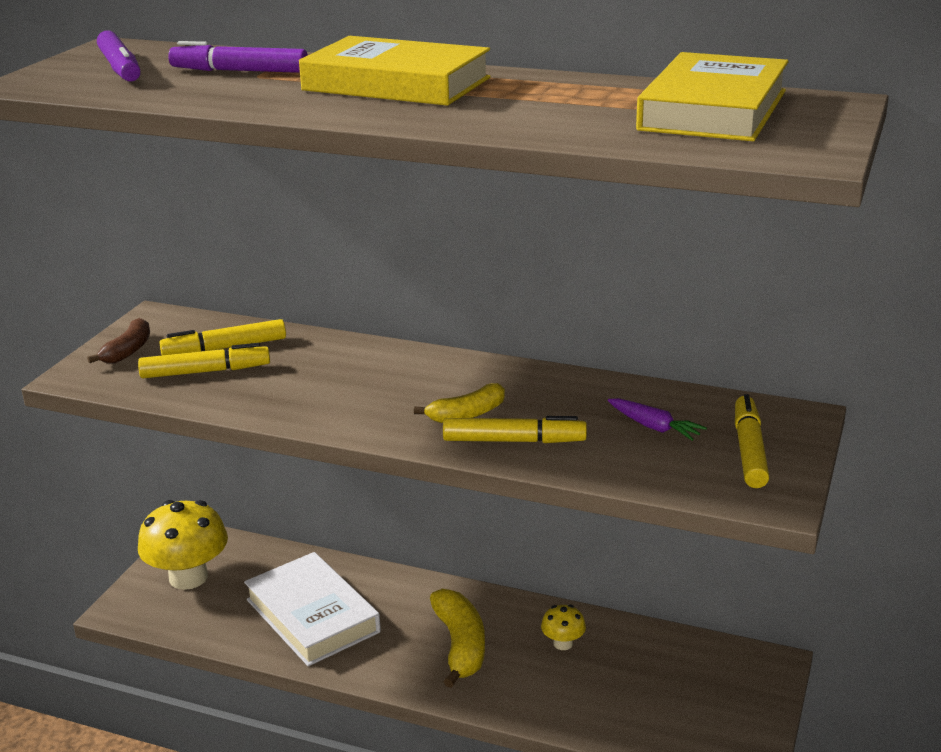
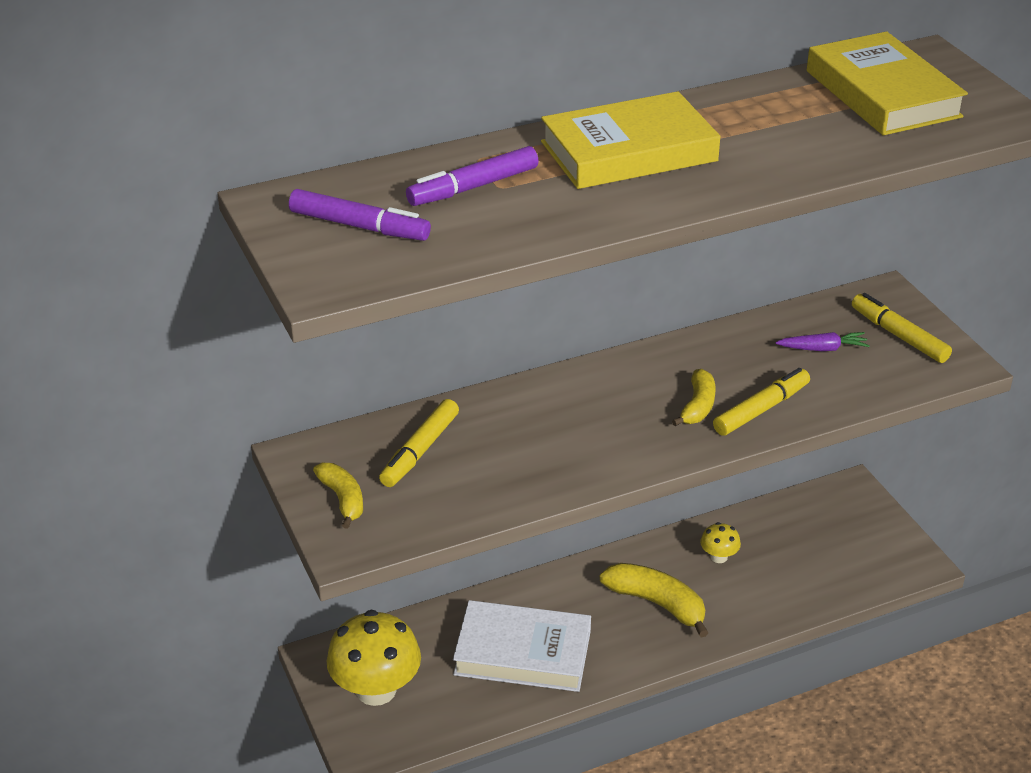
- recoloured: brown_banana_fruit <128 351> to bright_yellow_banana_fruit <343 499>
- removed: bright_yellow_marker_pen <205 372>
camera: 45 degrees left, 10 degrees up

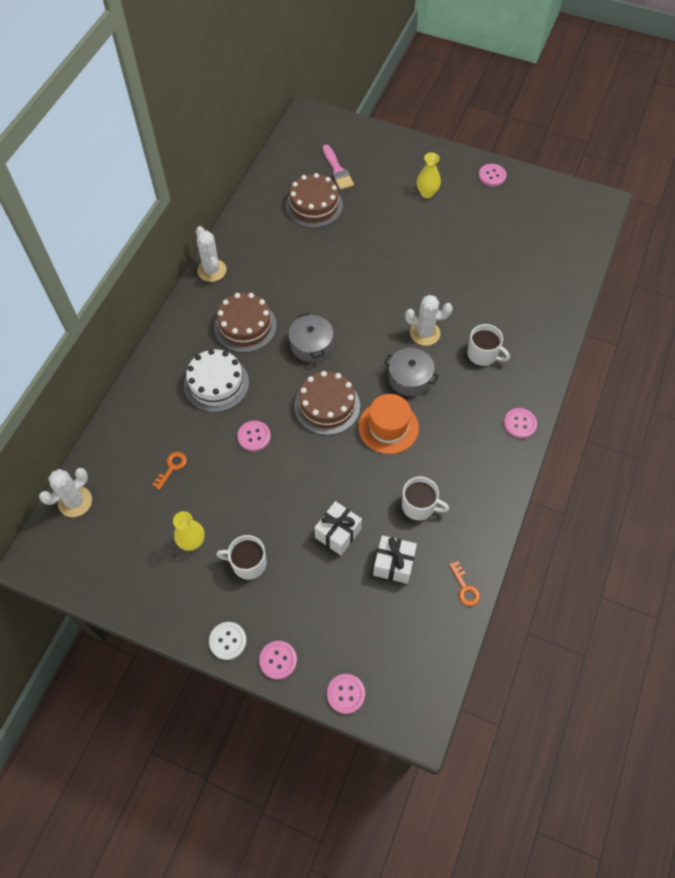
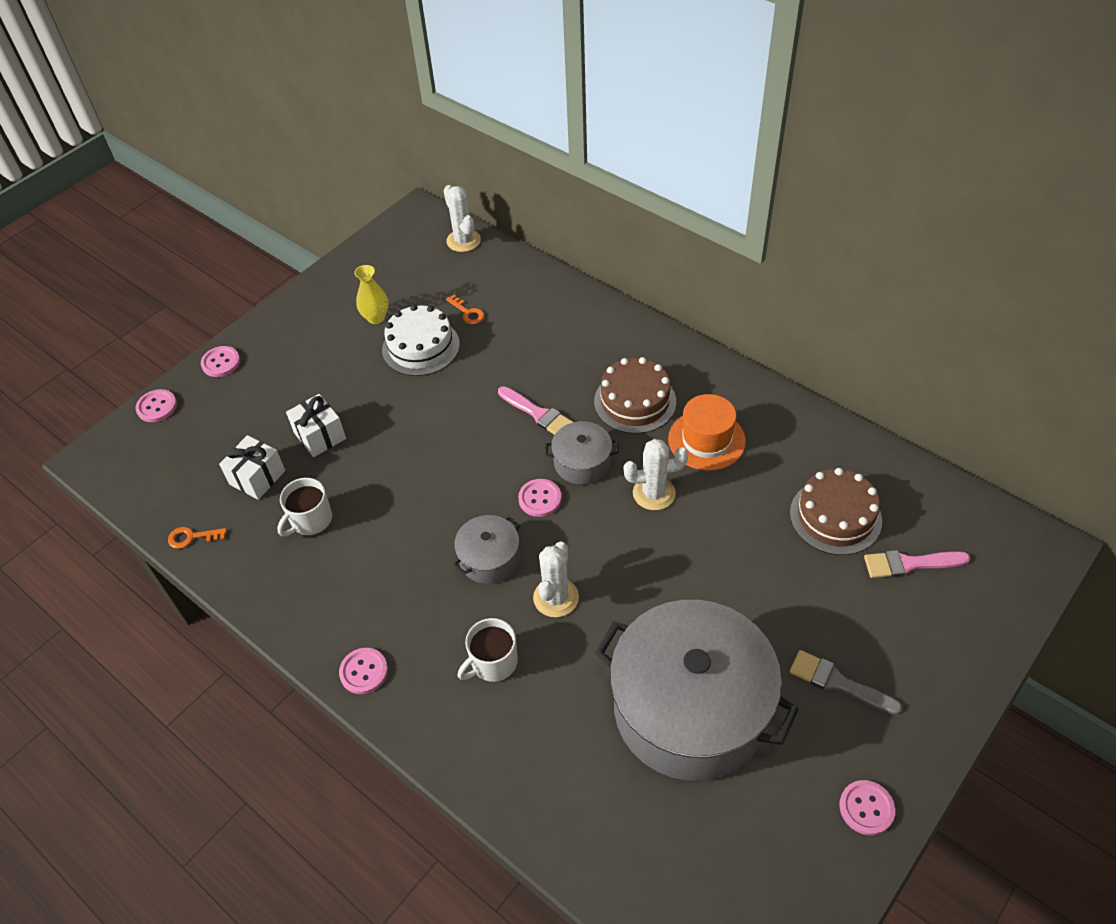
- moved: snow-white_gateau <216 383> to <421 347>
- moved: snow-white_prickly_plant <211 270> to <654 493>
- removed: snow-white_shirt_button <227 641>
- removed: snow-white_mug <248 563>
- moved: pink_shirt_button <254 436> to <540 499>
- removed: brown_gateau <327 406>
- moved: bright_orange_tall_hat <388 427> to <706 440>
- replaced: bright_yellow_tall_vase <427 193> to ash-grey_paintbrush <838 683>
- added: pink_paintbrush <538 414>
- added: ash-grey_stockpot <690 708>
camera: 110 degrees right, 10 degrees down

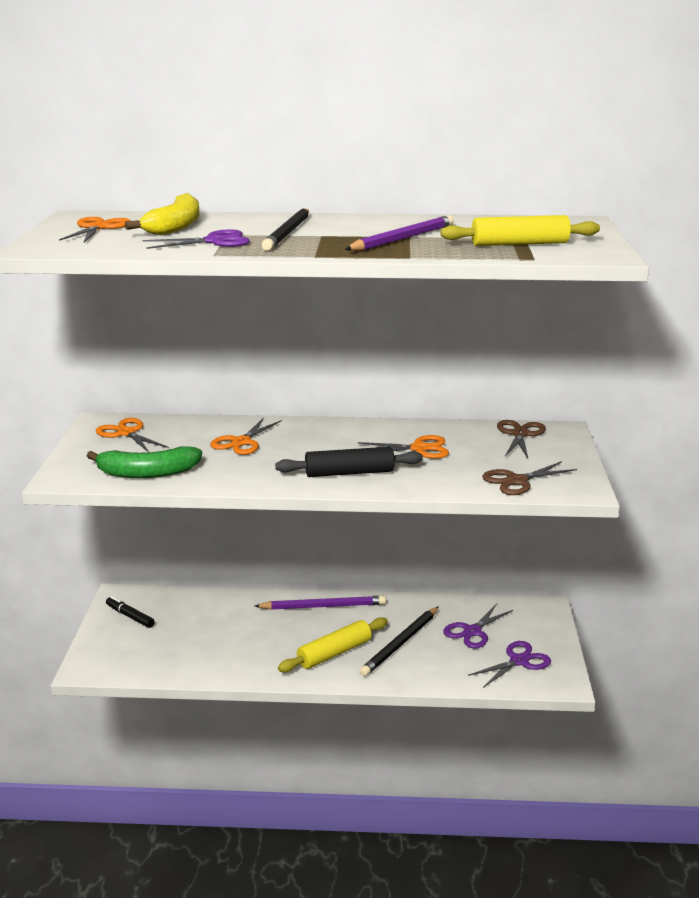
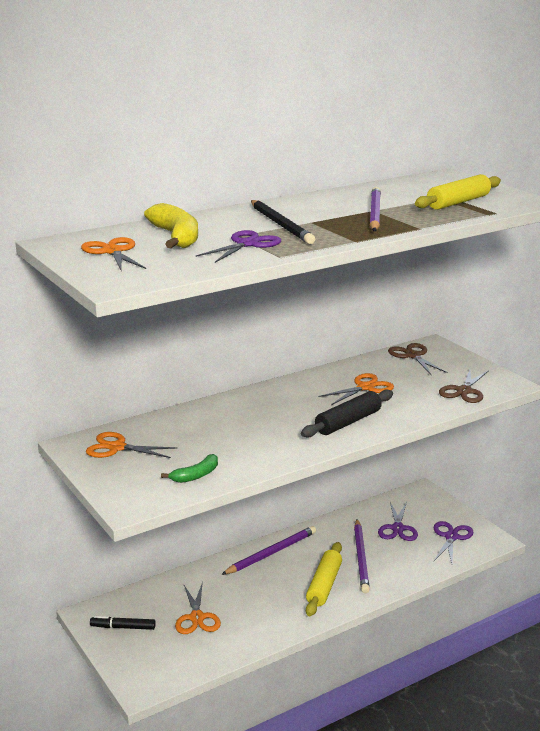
- resized: leaf-green_banana_fruit <147 473> = <196 475> x0.58
- moved: bright_orange_pair_of_scissors <241 442> to <197 618>
- recoloured: ebony_pencil <400 644> to purple_pencil <361 558>
camera: 35 degrees left, 0 degrees up

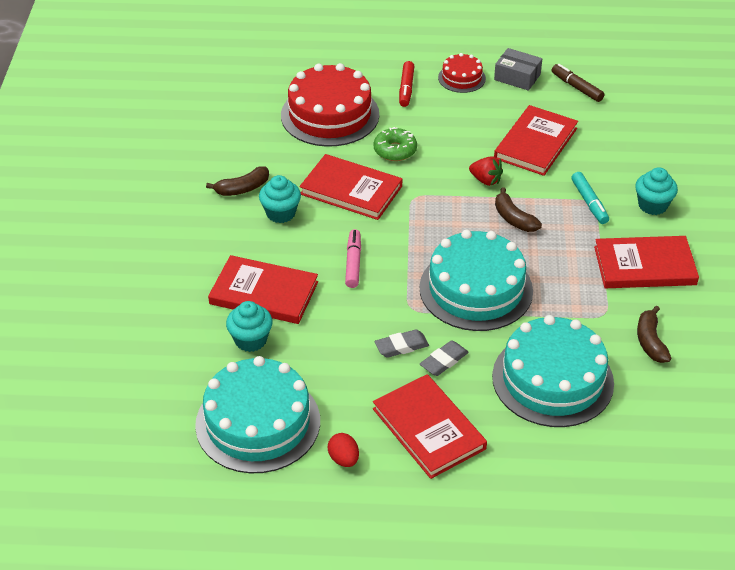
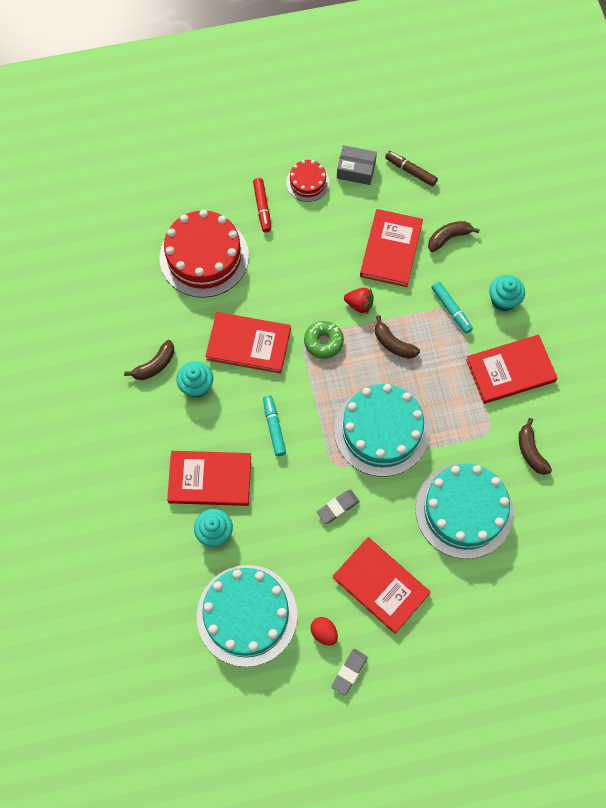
- recoloured: pink_marker_pen <353 263> to teal_marker_pen <274 427>
- moved: leaf-green_doughnut <395 150> to <323 342>
- moved: ash-grey_gum_eraser <444 361> to <349 672>
- added: brown_banana_fruit <448 238>
camera: 15 degrees left, 25 degrees up

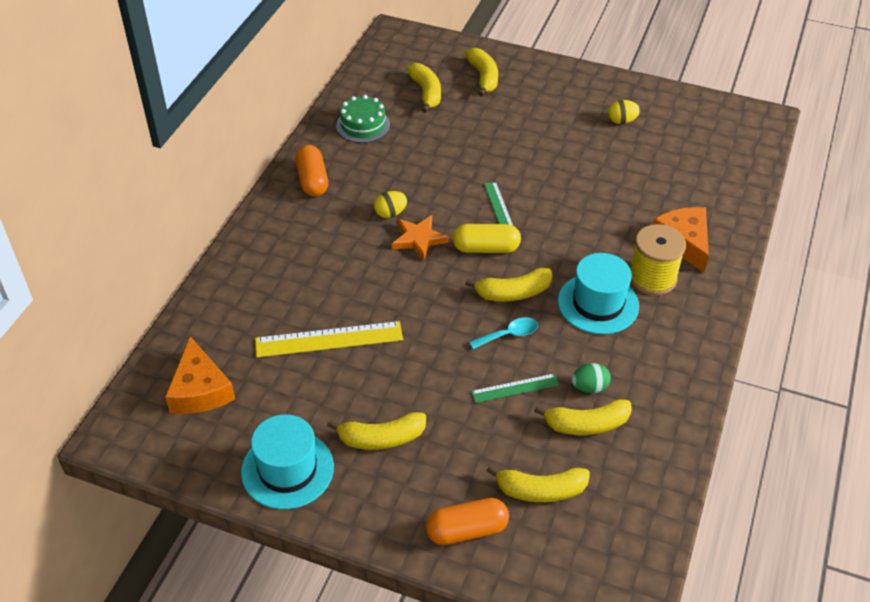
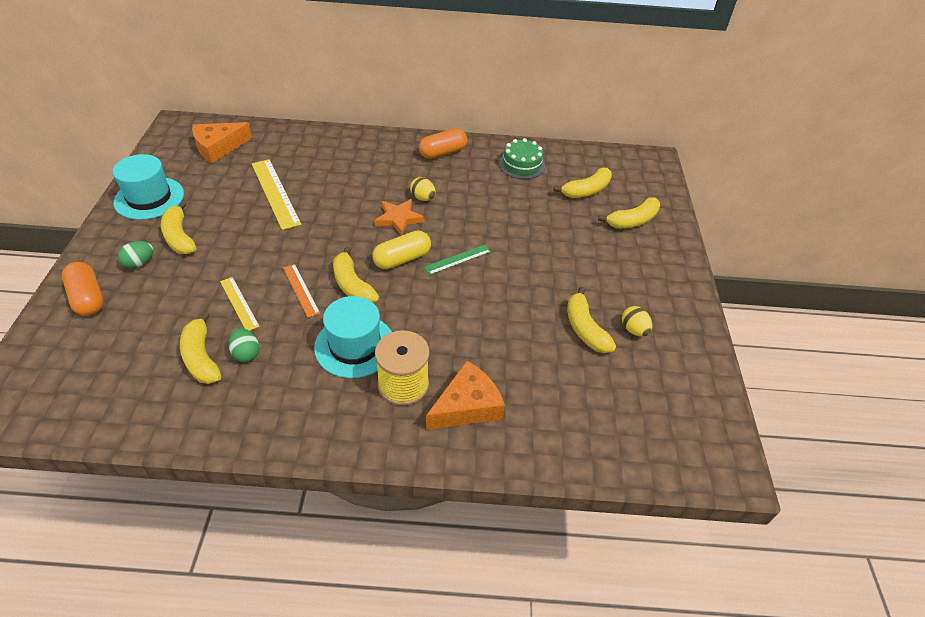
- turned: bright_yellow_capsule <486 248> = <402 259> 75 degrees clockwise
- replaced: teal_tablespoon <509 335> to bright_orange_measuring_stick <300 290>
- recoloured: leaf-green_measuring_stick <515 388> to bright_yellow_measuring_stick <239 303>
- moved: bright_yellow_banana_fruit <541 490> to <585 328>
- added: leaf-green_egg <139 263>
camera: 70 degrees right, 0 degrees up

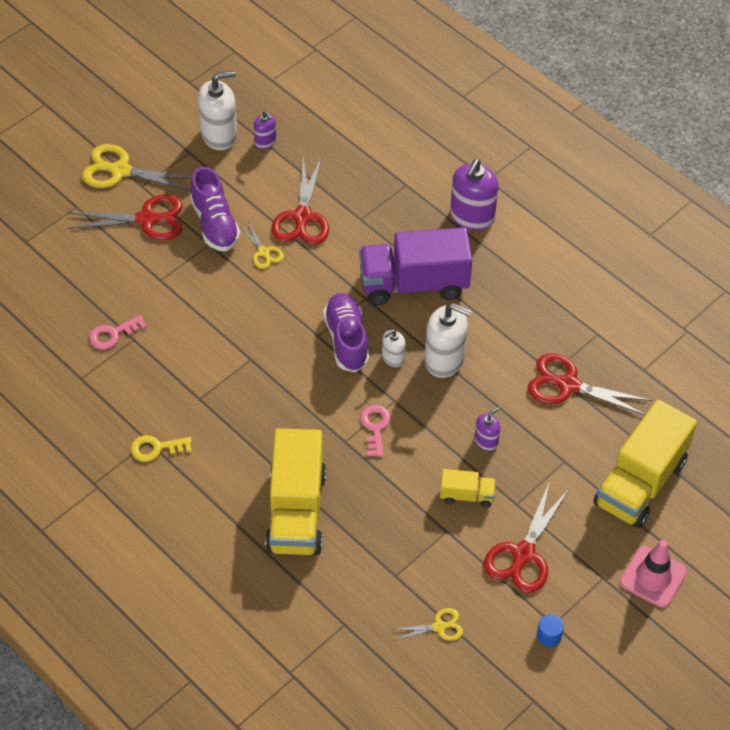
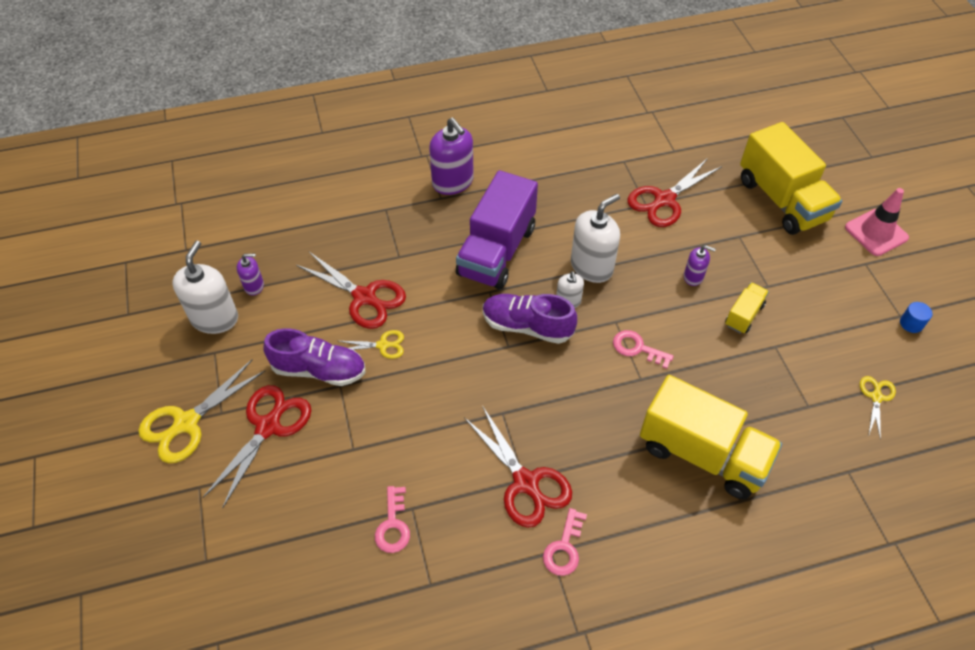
- recoloured: bright_yellow_key <156 448> to pink_key <564 547>
- turned: purple_soap_pump <486 441> = <693 277> 120 degrees clockwise
- moved: scarlet_pair_of_scissors <523 555> to <526 483>
camera: 60 degrees left, 0 degrees up

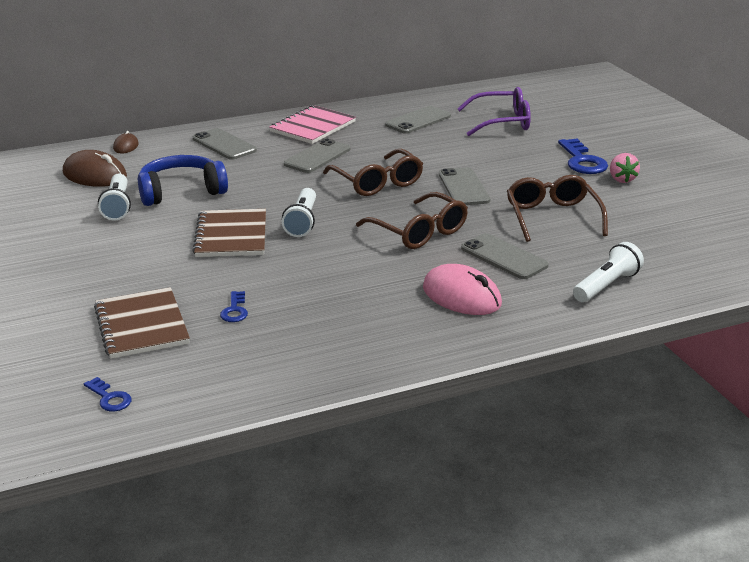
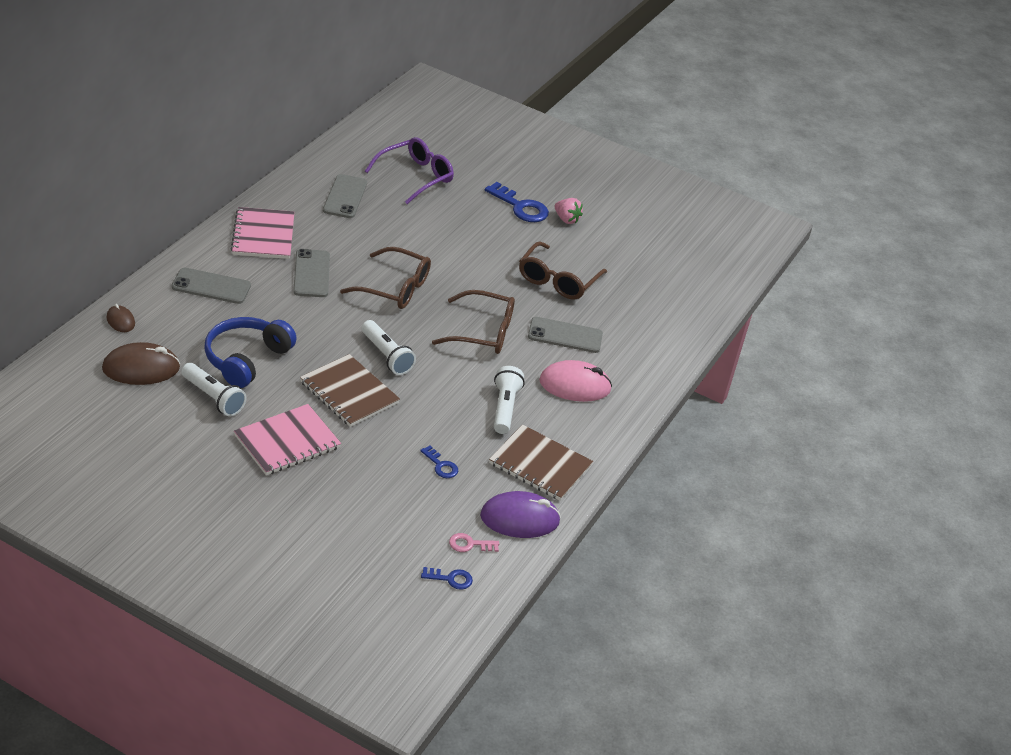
- moved: brown_notebook <142 325> to <540 465>
- removed: ash-grey_mobile_phone <463 187>
- turned: brown_spectacles <552 217> = <558 280> 105 degrees counterclockwise
- moved: snow-white_torch <606 285> to <504 408>
- added: pink_notebook <287 442>
- added: pink_key <470 544>
- added: purple_mouse <519 519>
camera: 45 degrees left, 10 degrees up

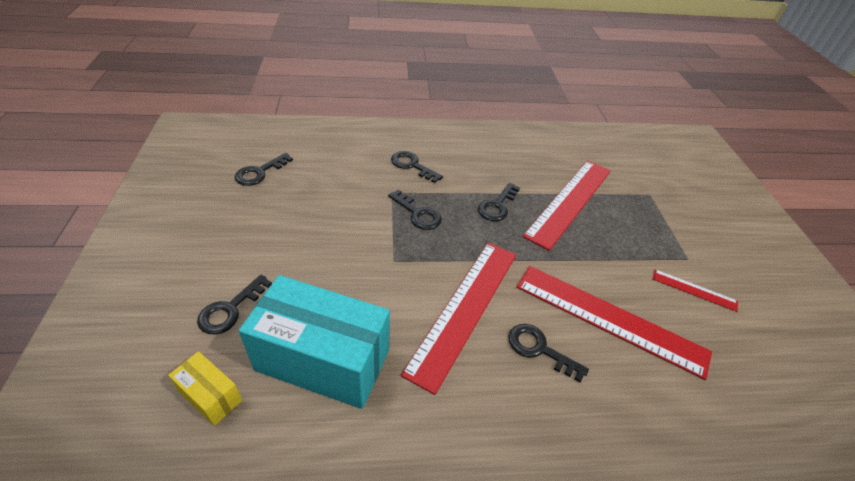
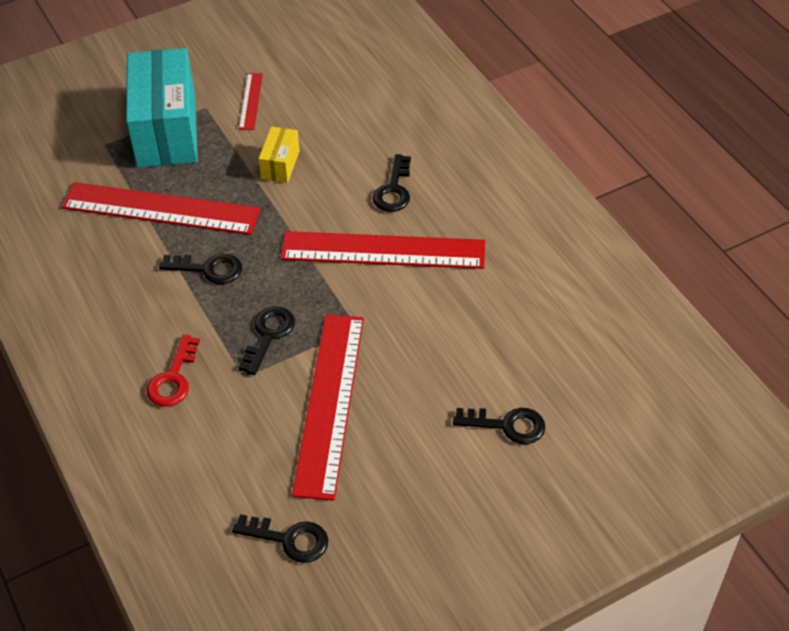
- moved: bright_yellow_parcel <210 396> to <280 165>
- moved: teal_parcel <323 360> to <166 130>
- recoloured: ebony_key <412 165> to scarlet_key <173 378>
- moved: scarlet_measuring_stick <609 318> to <329 403>
camera: 110 degrees left, 5 degrees up

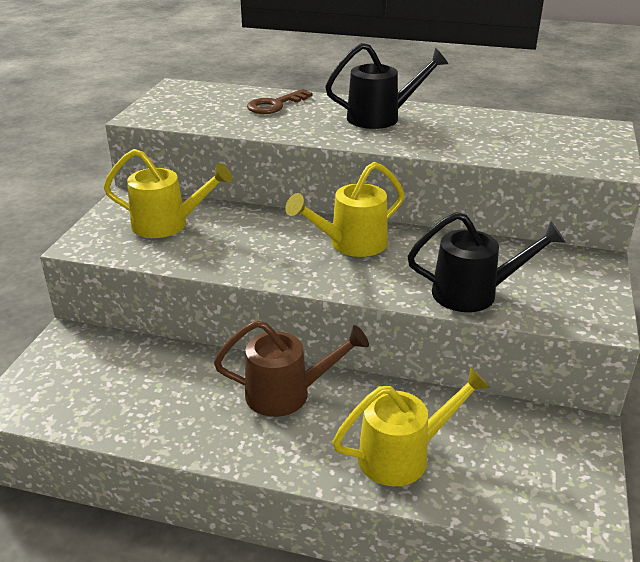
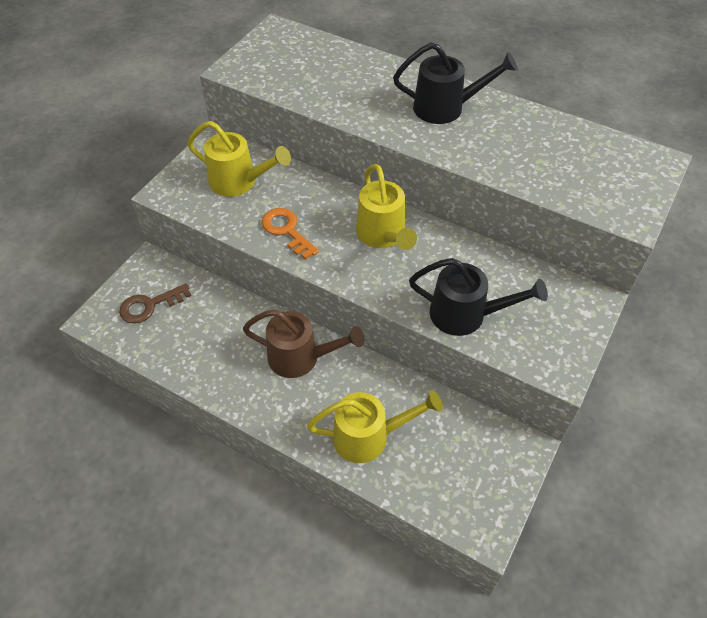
- moved: brown_key <275 105> to <149 306>
- turned: bright_yellow_watering_pot <350 244> = <383 236> 90 degrees counterclockwise
- added: bright_orange_key <286 230>
camera: 15 degrees right, 20 degrees up

